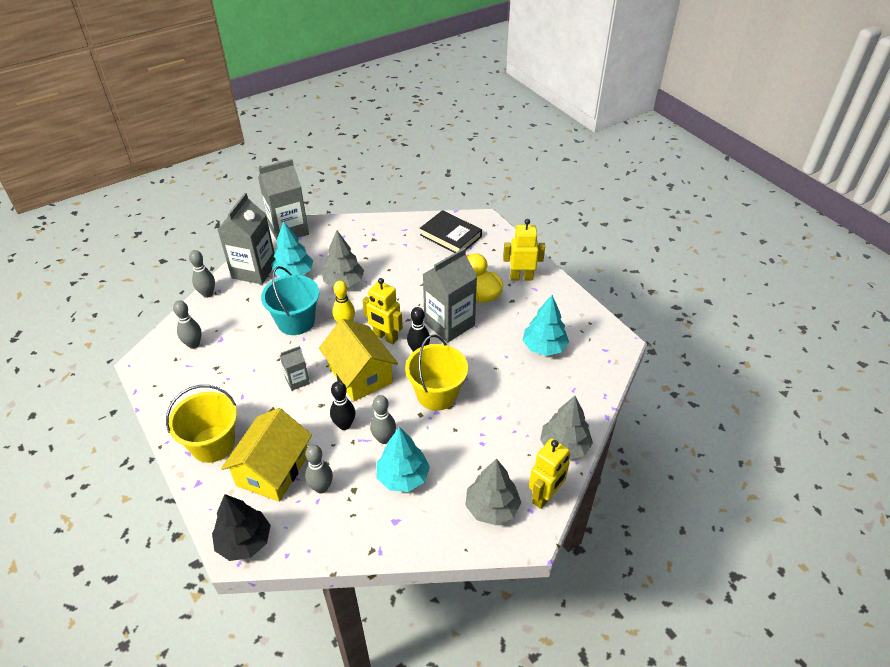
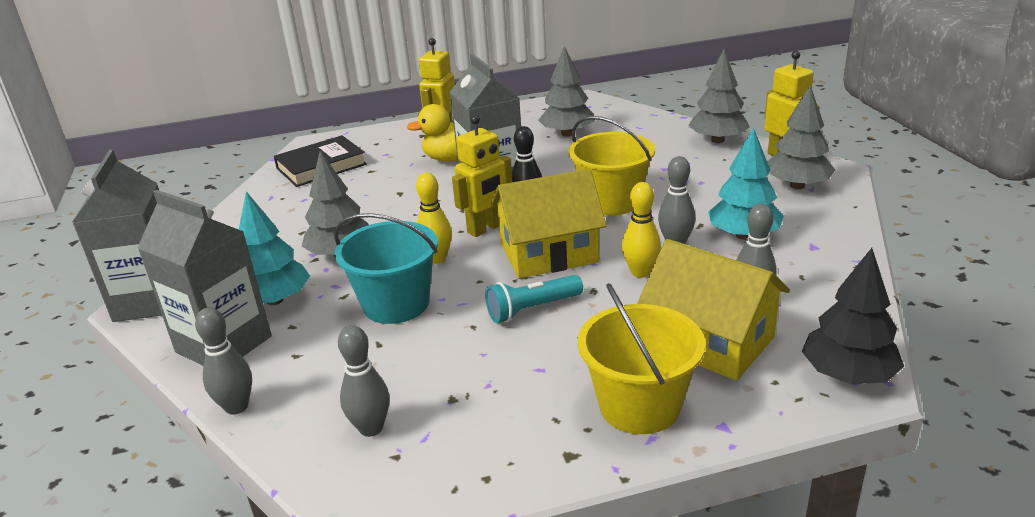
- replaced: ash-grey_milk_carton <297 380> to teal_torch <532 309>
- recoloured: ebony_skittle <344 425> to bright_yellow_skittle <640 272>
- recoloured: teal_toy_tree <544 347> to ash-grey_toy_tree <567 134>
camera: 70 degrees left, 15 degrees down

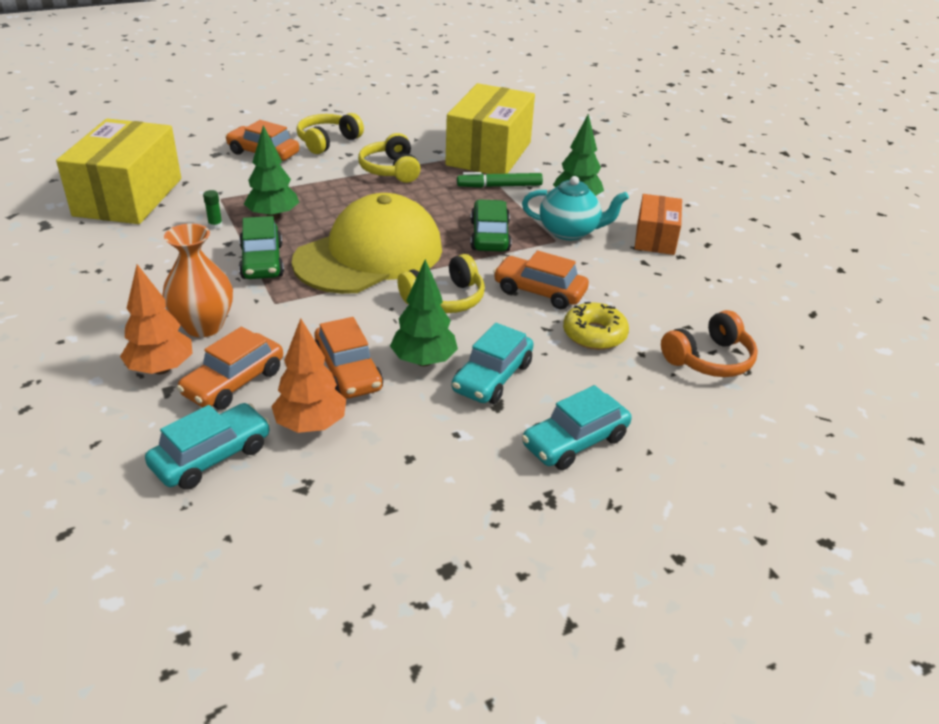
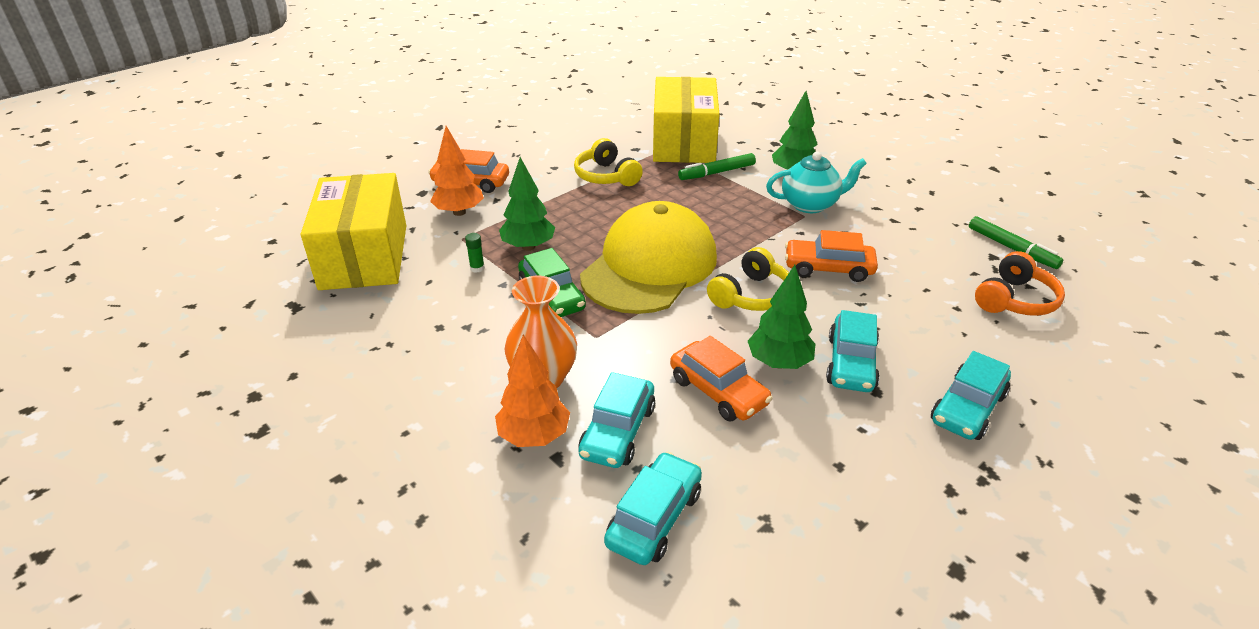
- recoloured: bright_orange_car <234 382> to teal_car <618 431>
- moved: bright_orange_toy_tree <311 425> to <459 212>
- removed: bright_yellow_headset <327 142>
- removed: leaf-green_car <489 236>
- removed: bright_yellow_doughnut <594 334>
- removed: bright_orange_parcel <655 238>
- added: leaf-green_marker_pen <1012 248>
camera: 15 degrees left, 0 degrees up

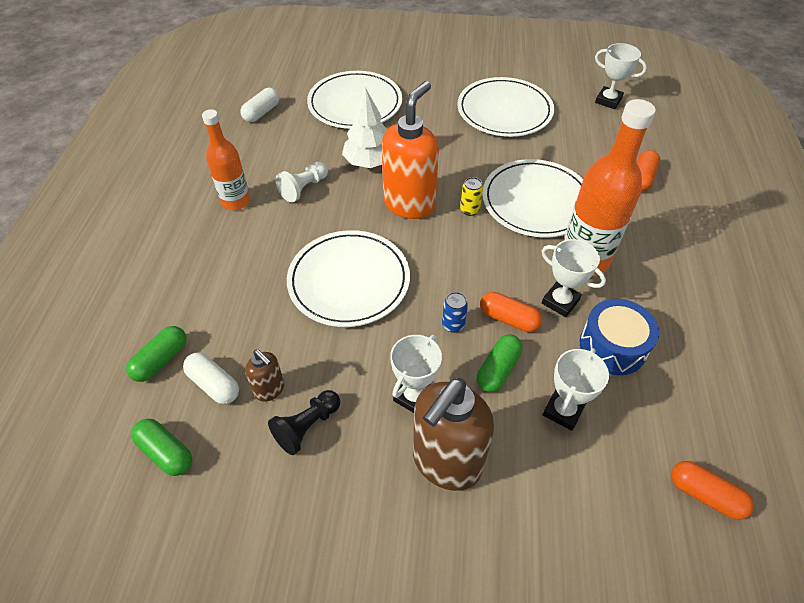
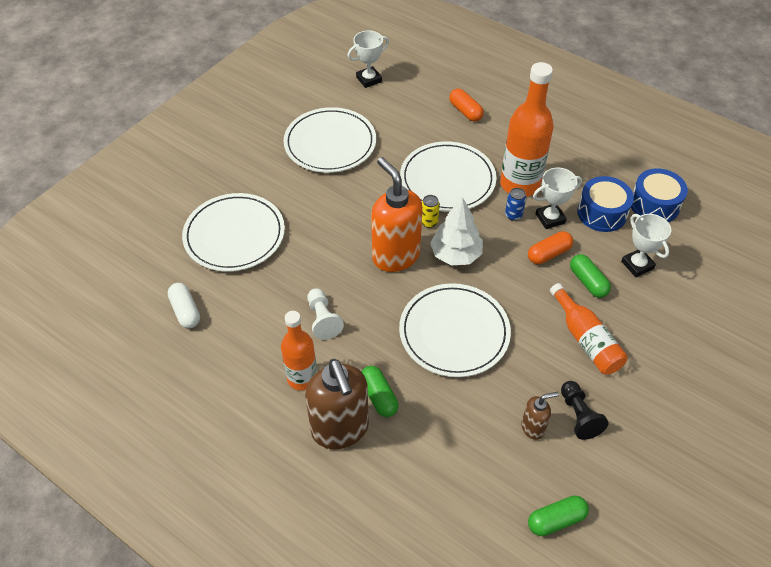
- moved: leaf-green_capsule <161 360> to <379 396>
- removed: snow-white_capsule <214 384>
- moved: snow-white_toy_tree <369 162> to <456 254>
- replaced: snow-white_trophy <414 397> to bright_orange_bottle <586 339>
- moved: brown_soap_pump <446 462> to <340 429>
- moved: cobalt_soda_can <453 325> to <513 215>
- removed: bright_orange_capsule <705 495>
- added: cobalt_toy_drum <654 205>
camera: 60 degrees left, 0 degrees up

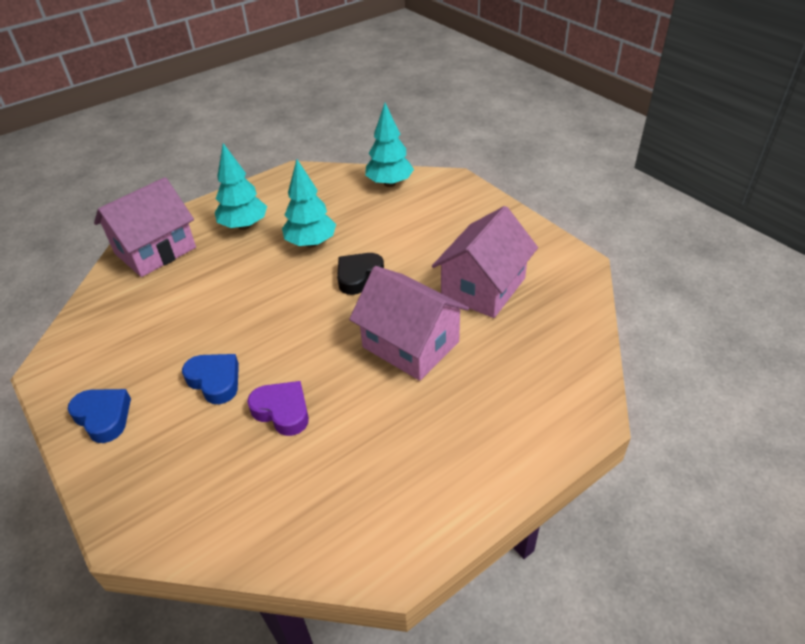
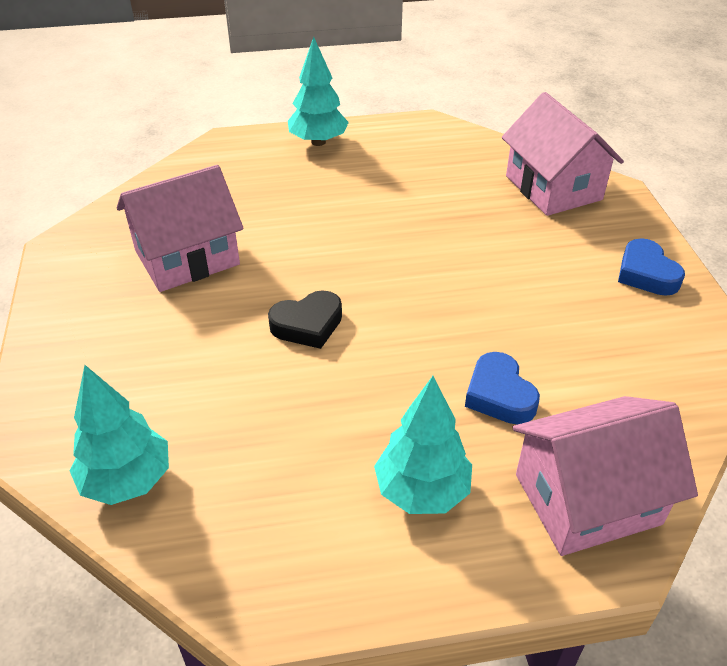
- moved: cobalt_love_heart <215 381> to <499 395>
- removed: purple_love_heart <282 411>
- moved: teal_toy_tree <311 243> to <318 142>
- moved: pink_house <410 344> to <553 188>
camera: 155 degrees left, 0 degrees up

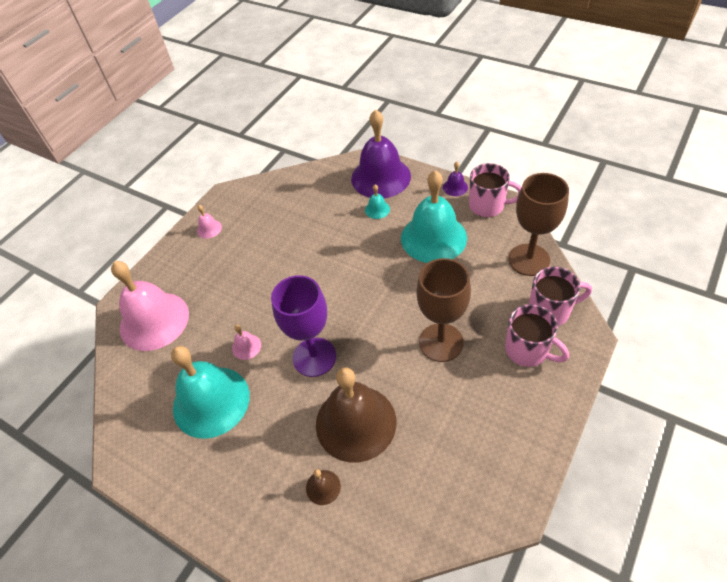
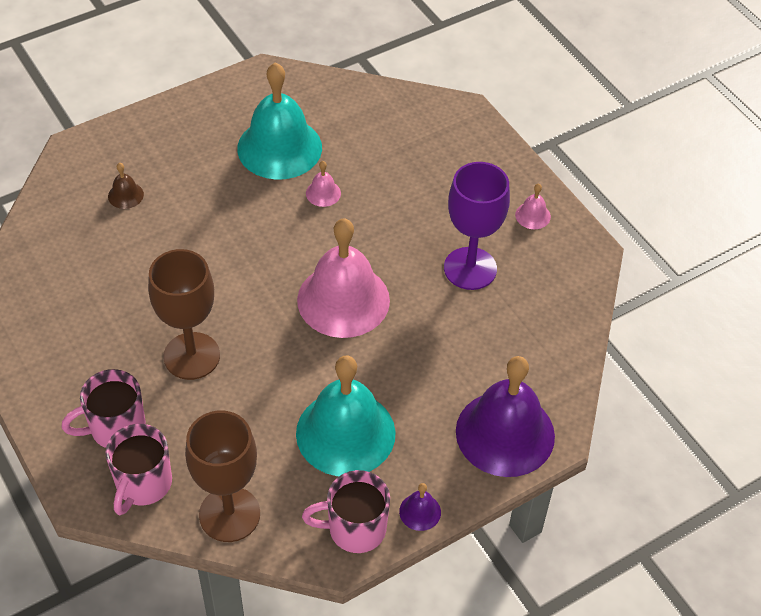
- moved: pink_school_bell <154 320> to <343 300>
- moved: purple_chalice <314 357> to <470 268>
- removed: brown_school_bell <355 422>
- removed: teal_school_bell <377 209>
- turned: pink_mug <488 206> = <355 529> 45 degrees clockwise
camera: 110 degrees right, 0 degrees up

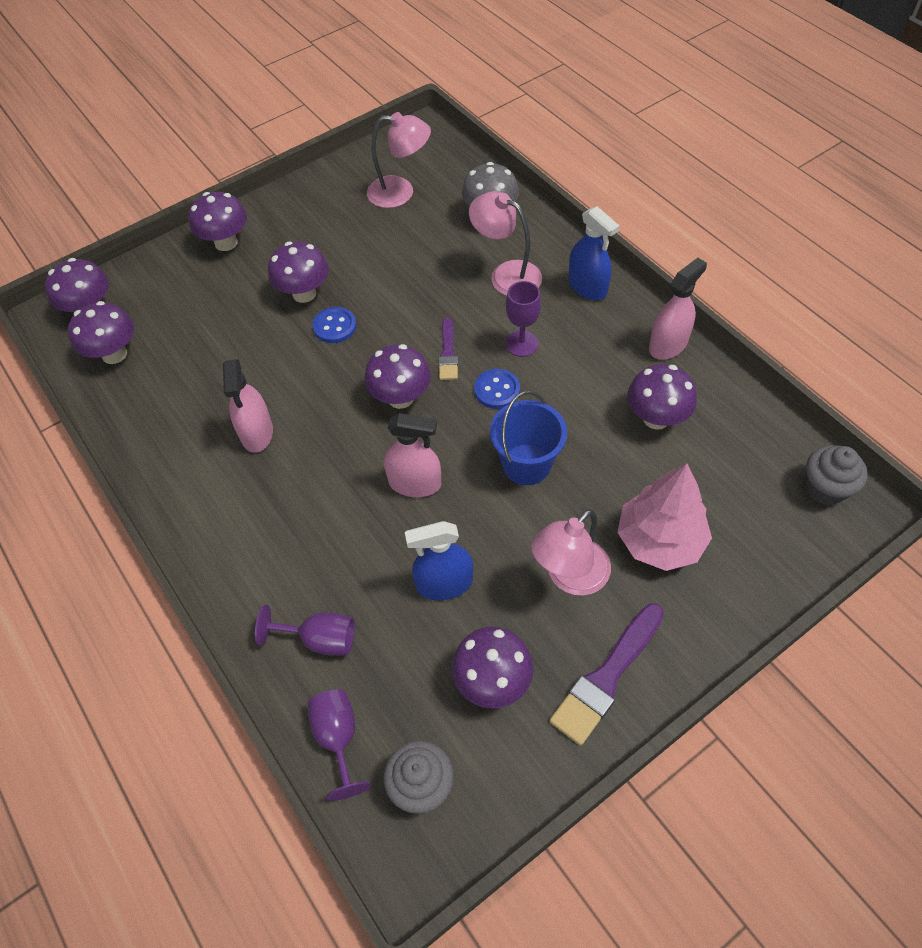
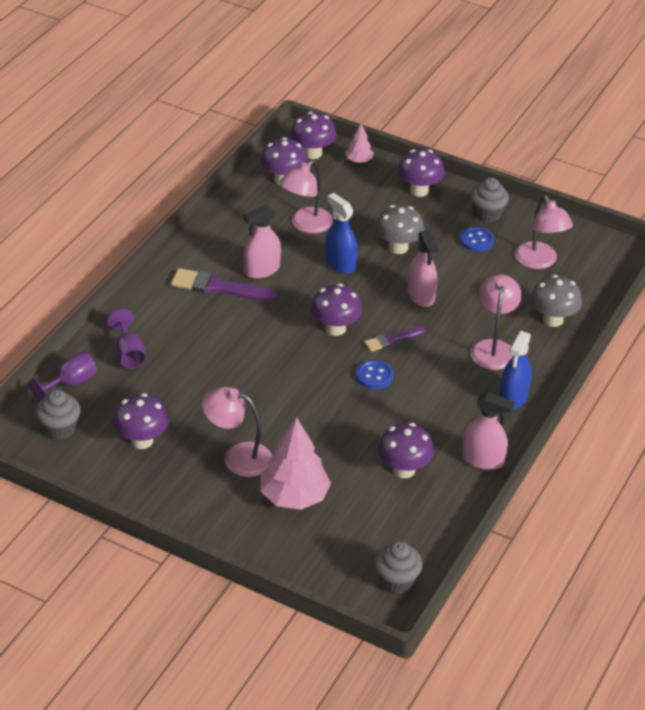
- recoloured: purple_fungus <304 293> to ash-grey_fungus <398 247>
- moved: cobalt_shirt_button <335 326> to <476 240>
- moved: pink_spray_cleaner <415 483> to <421 295>
- moved: cobalt_spray_cleaner <444 584> to <340 264>
- removed: cobalt_bucket <526 464>
- removed: purple_chalice <521 344>
- moved: purple_paintbrush <607 676> to <219 287>
- added: pink_reading_lamp <306 225>
- added: pink_toy_tree <359 160>
- added: ash-grey_cupcake <487 214>
camera: 60 degrees right, 15 degrees down

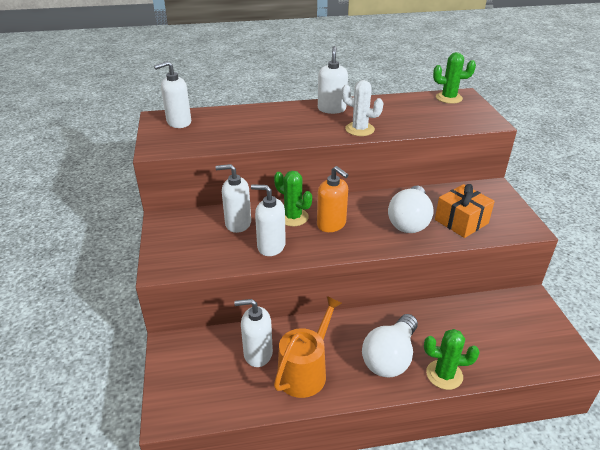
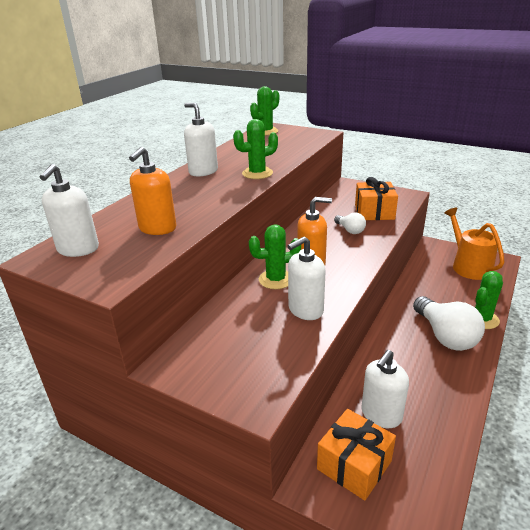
- removed: snow-white_soap_pump <238 223>
- moved: bright_orange_watering_pot <305 371> to <469 266>
- recoloured: snow-white_prickly_plant <359 129> to leaf-green_prickly_plant <257 173>
- resized: snow-white_bulb <409 221> = <350 230> x0.51
- added: bright_orange_soap_pump <157 228>
- added: bright_orange_wrapped_gift <354 465>
camera: 50 degrees left, 5 degrees down

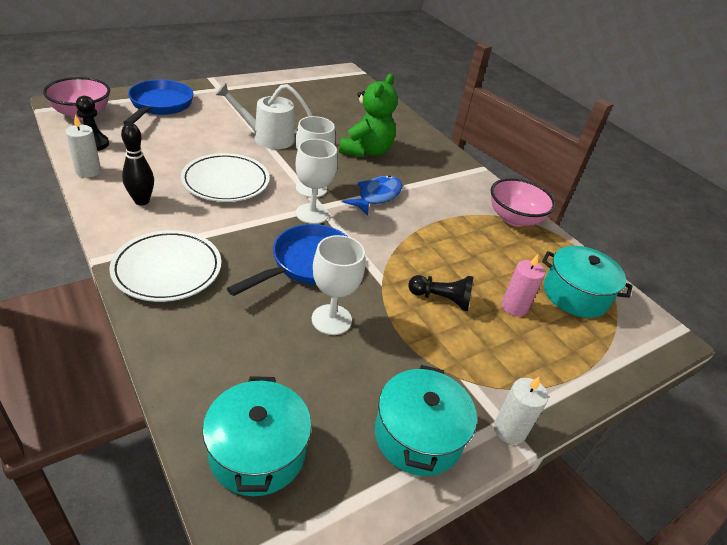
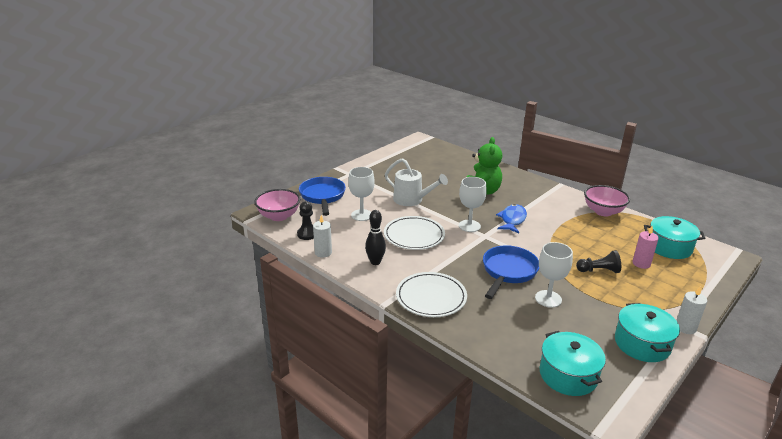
- turned: snow-white_watering_pot <267 138> = <412 200> 135 degrees counterclockwise
- moved: snow-white_chalice <312 214> to <361 215>
camera: 10 degrees left, 10 degrees down

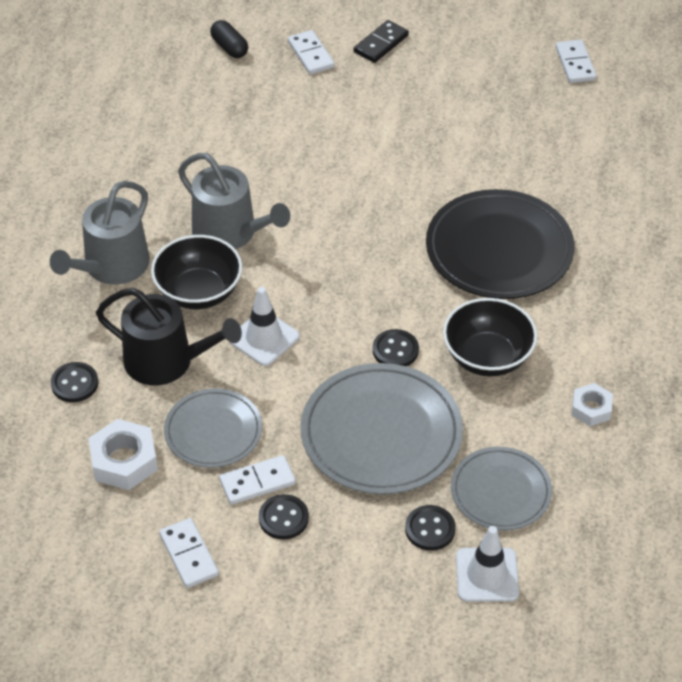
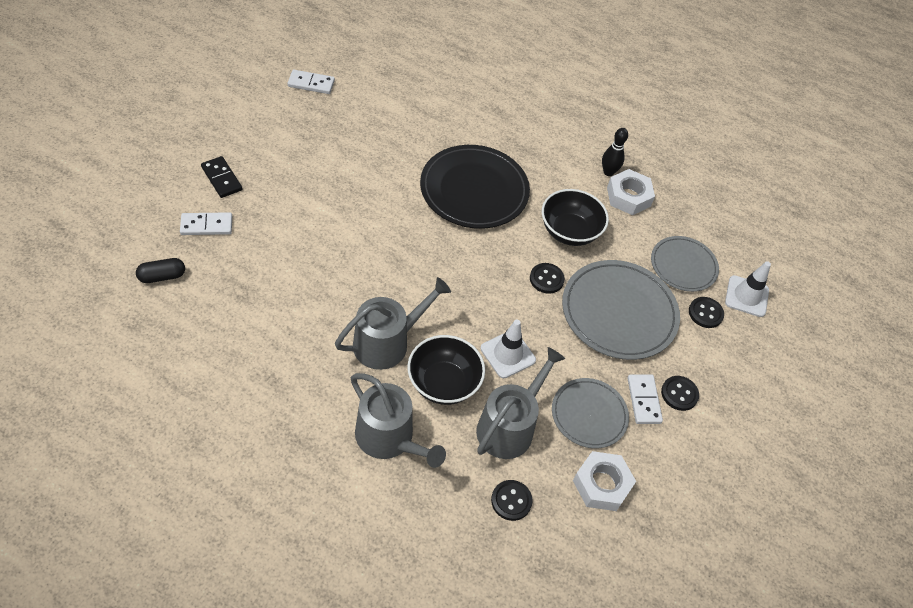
- recoloured: ebony_watering_pot <166 361> to ash-grey_watering_pot <509 426>
- removed: snow-white_domino_tile <188 555>
- resized: snow-white_nut <591 408> = <628 197> x1.60
- added: ebony_skittle <608 172>
camera: 80 degrees left, 5 degrees up

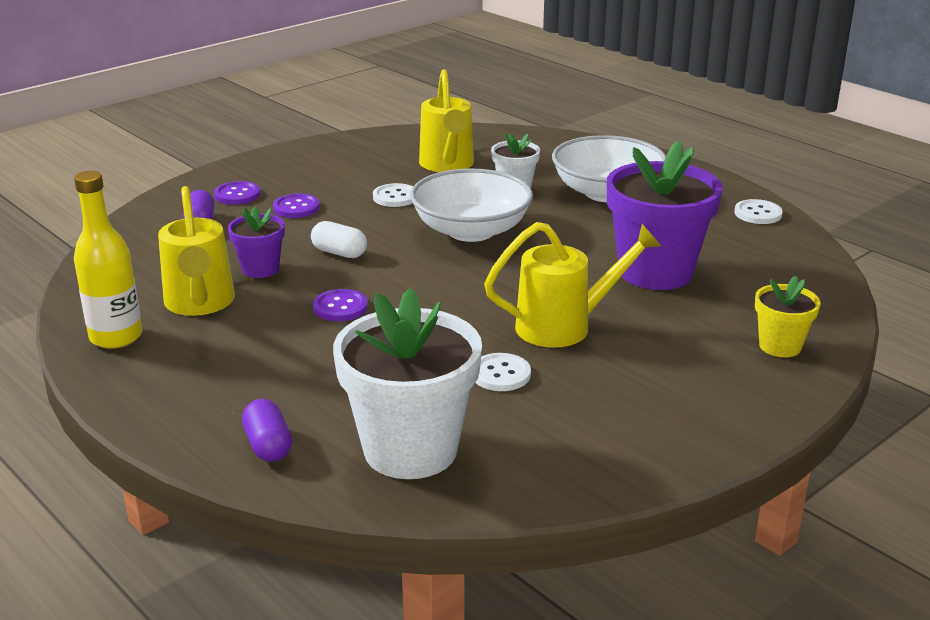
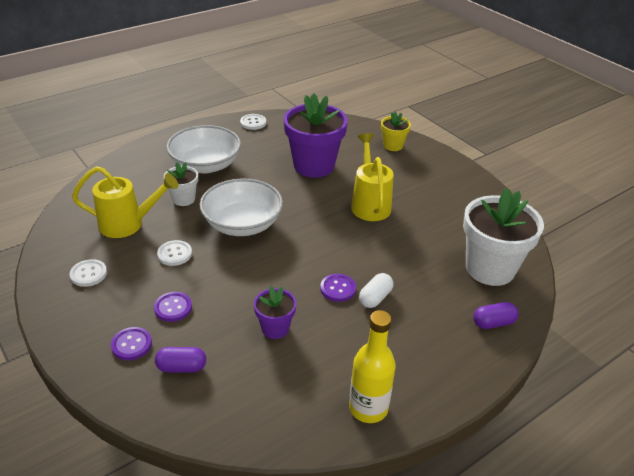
- removed: bright_yellow_watering_pot <200 304>
- moved: snow-white_capsule <339 253> to <375 298>
- moved: snow-white_shirt_button <500 374> to <88 274>
camera: 85 degrees left, 10 degrees up

